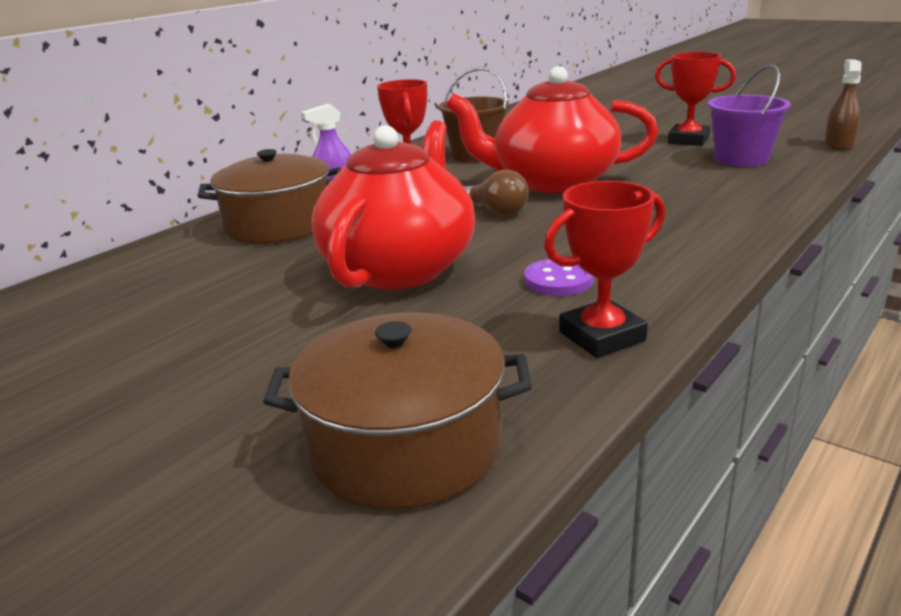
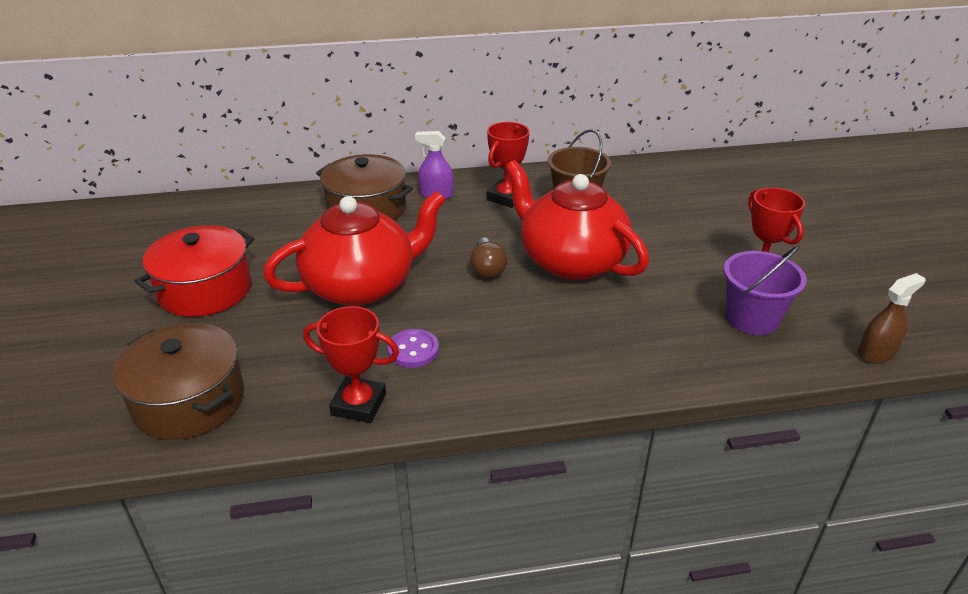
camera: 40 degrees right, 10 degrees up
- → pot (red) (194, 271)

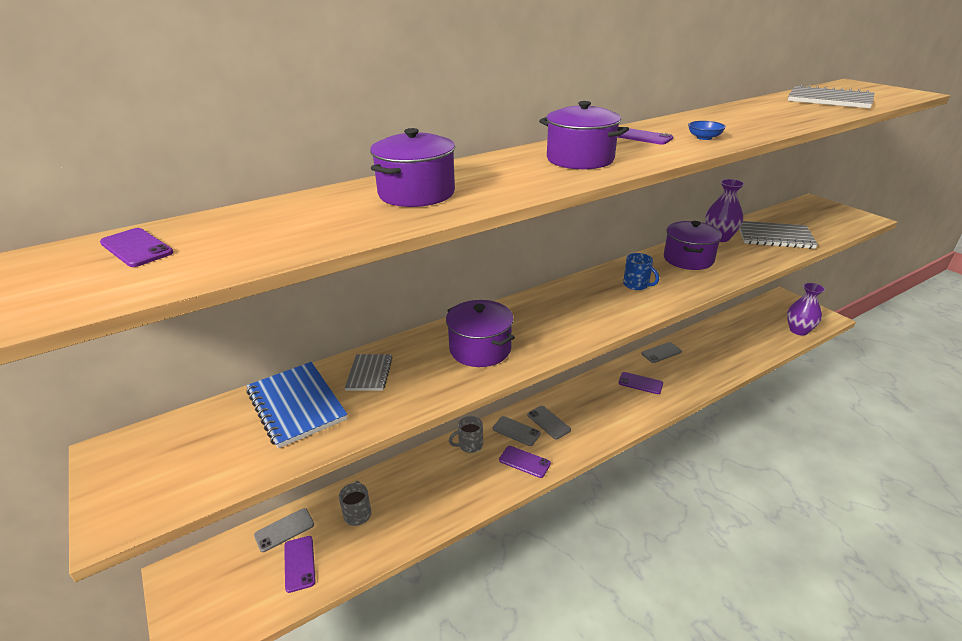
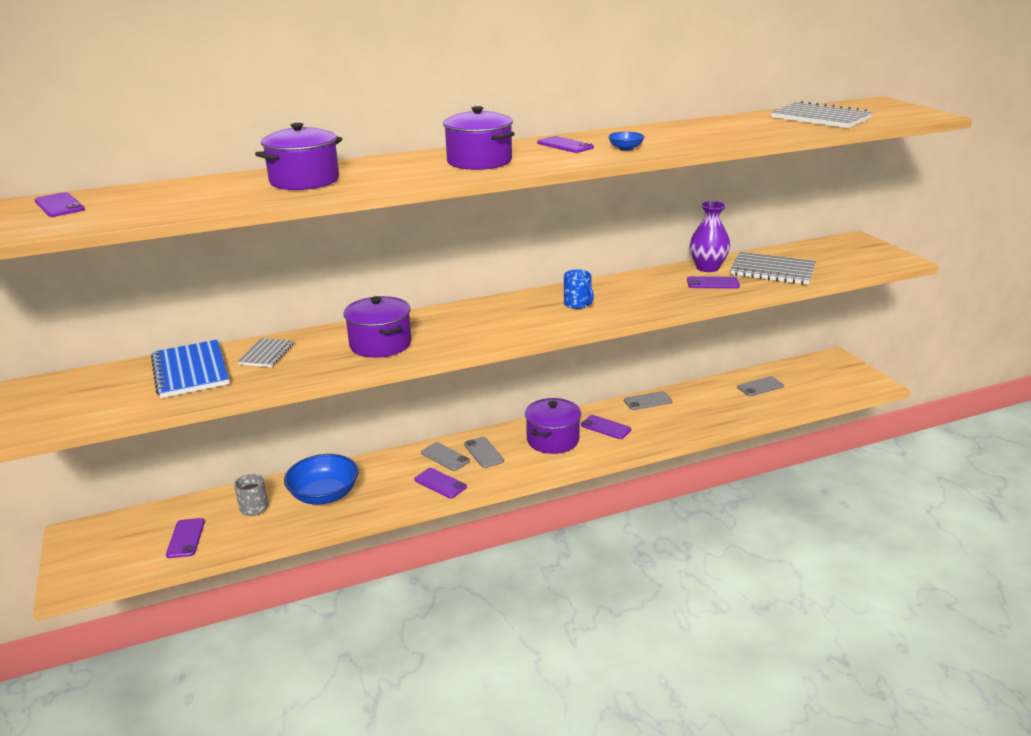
camera: 10 degrees right, 5 degrees down
mug (grey) (466, 434) → -
vase (purple) (806, 309) → -
- → bowl (blue) (321, 479)
- → phone (purple) (713, 282)
phone (grey) (284, 530) → phone (grey) (760, 386), move
pot (purple) (693, 245) → pot (purple) (553, 426), move

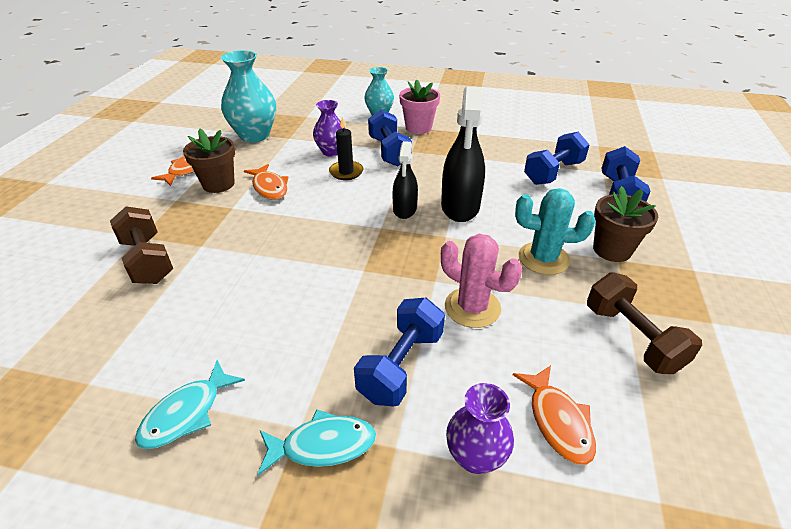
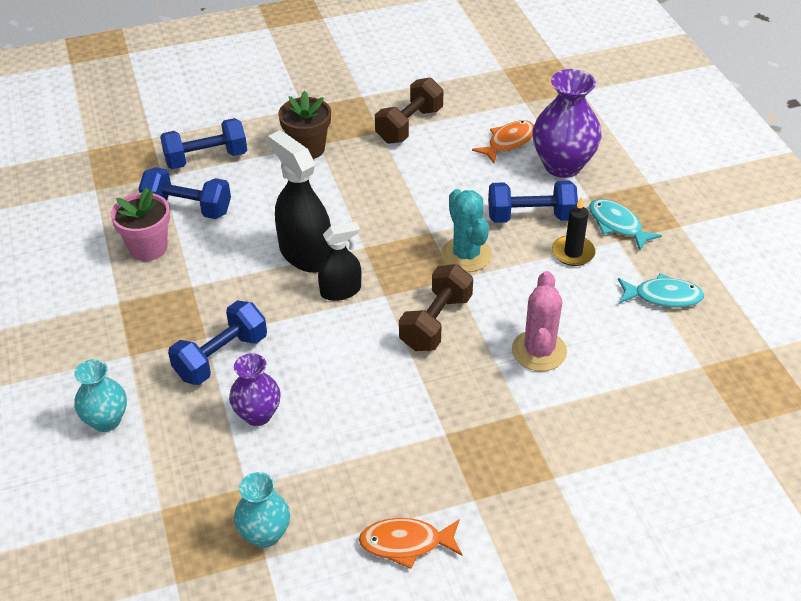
camera: 120 degrees left, 5 degrees up
flower pot (brown) (209, 160) → -
fish (orange) (266, 182) → -
dumbbell (brown) (141, 245) → dumbbell (brown) (436, 307), move
candle (black) (346, 148) → candle (black) (574, 231), move
flower pot (pink) (419, 107) → flower pot (pink) (140, 224), move
cactus (pink) (481, 281) → cactus (pink) (539, 321), move
cactus (turquoise) (555, 231) → cactus (turquoise) (466, 230), move
spray bottle (black) (463, 154) → spray bottle (black) (299, 201), 105 degrees counterclockwise
vase (turquoise) (248, 96) → vase (turquoise) (262, 510), x0.61
vase (purple) (480, 428) → vase (purple) (567, 123), x1.65

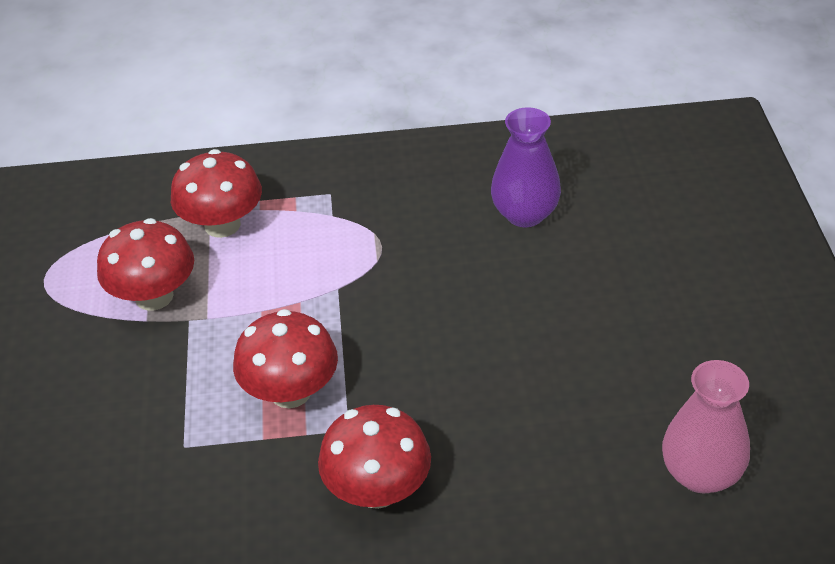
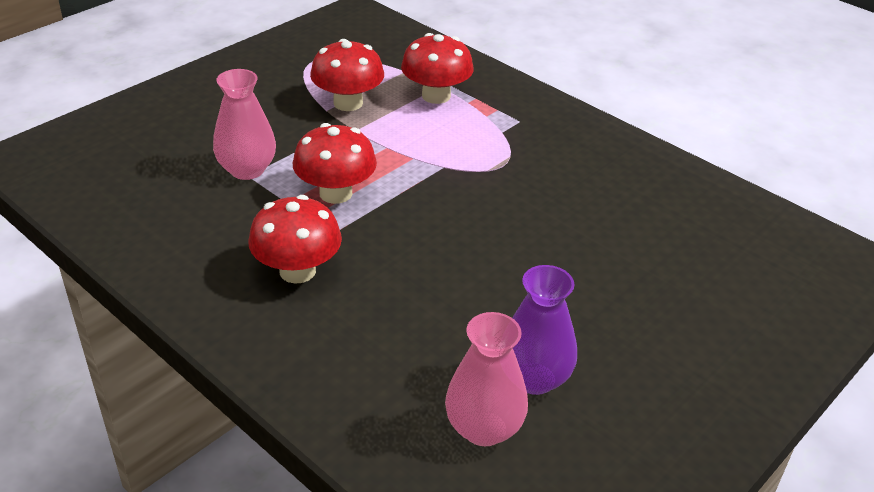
camera: 45 degrees right, 5 degrees down
- → vase (pink) (244, 124)
vase (purple) (526, 167) → vase (purple) (544, 330), move

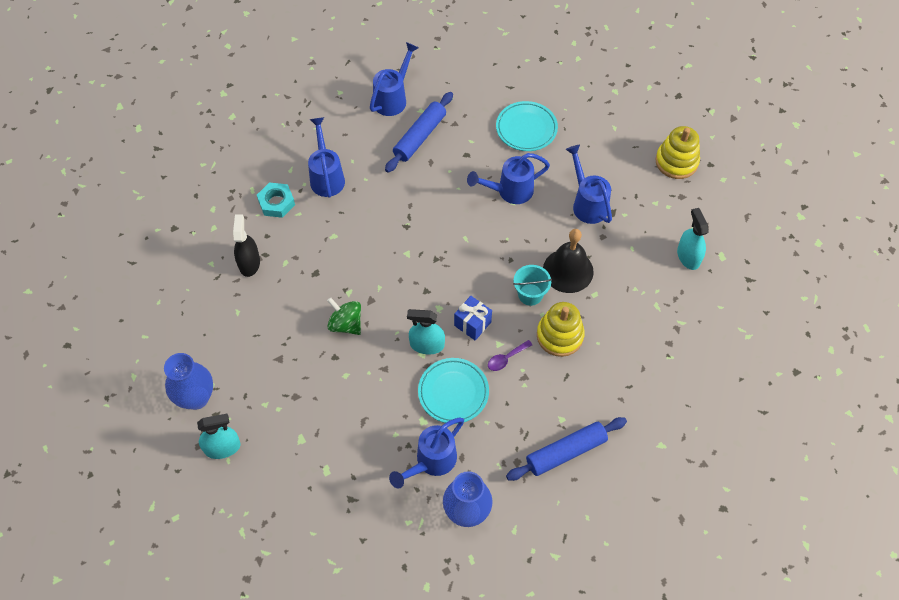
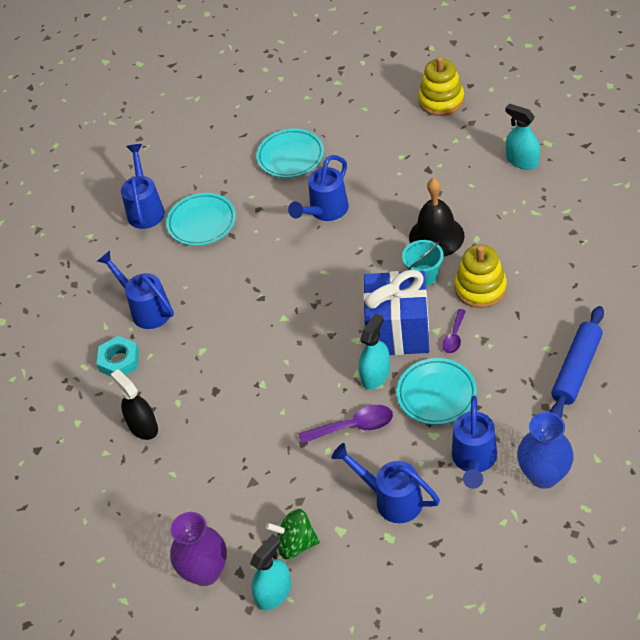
camera: 30 degrees left, 10 degrees down
- → spoon (purple) (346, 424)
spinning top (green) (344, 316) → spinning top (green) (293, 534), move
watering can (blue) (589, 184) → watering can (blue) (386, 483), move
rolling pin (blue) (419, 132) → plate (turquoise) (201, 219)
vase (blue) (188, 381) → vase (purple) (198, 549)
spray bottle (turquoise) (426, 332) → spray bottle (turquoise) (374, 351), 150 degrees clockwise
gift (blue) (473, 318) → gift (blue) (396, 312), x1.97

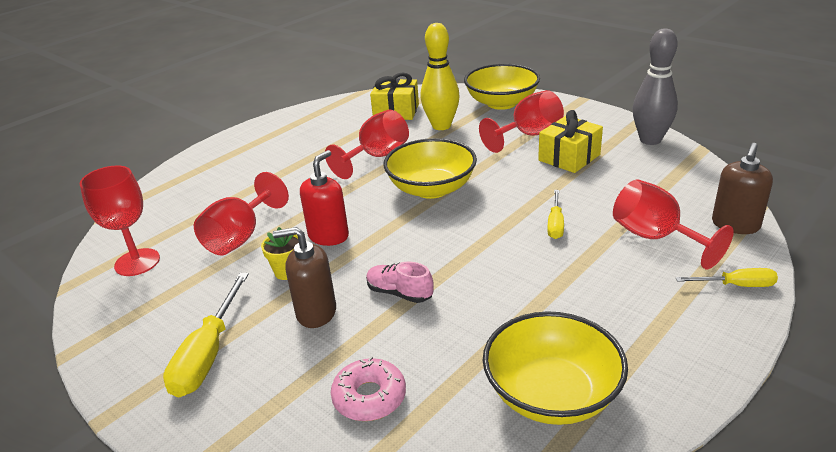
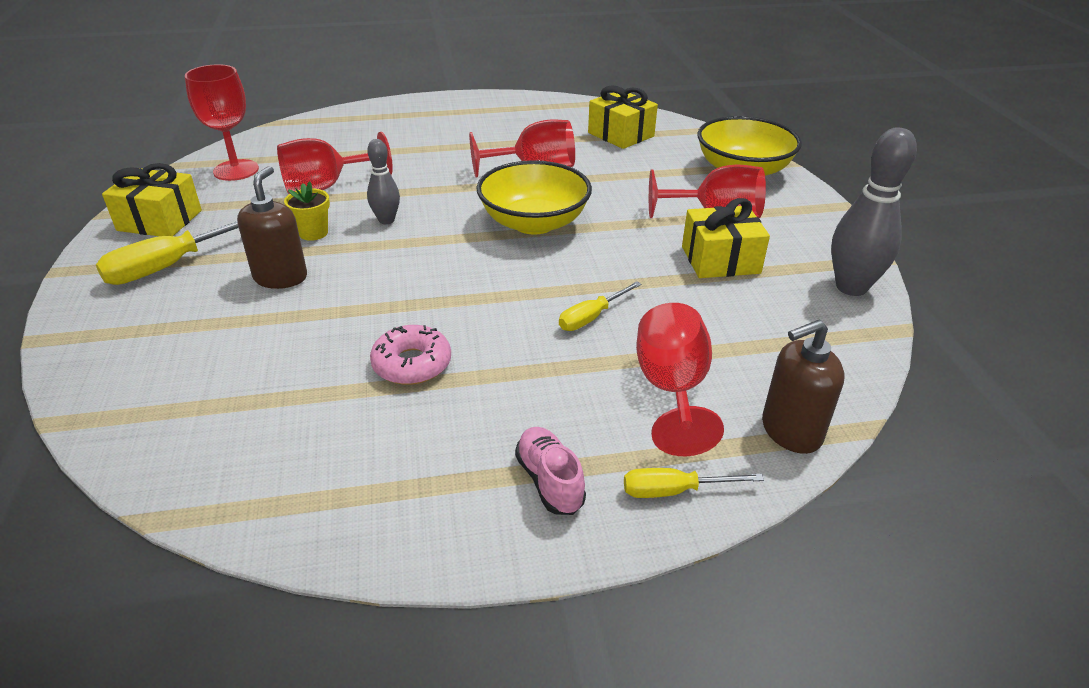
camera: 35 degrees right, 5 degrees up
bowling pin (yellow) (440, 76) → -
bowl (yellow) (555, 368) → -
- → gift (yellow) (152, 199)
donut (pink) (368, 388) → donut (pink) (410, 355), move
shoe (pink) (400, 282) → shoe (pink) (550, 471), move
soap dispenser (red) (324, 198) → bowling pin (grey) (383, 181)
soap dispenser (brown) (304, 277) → soap dispenser (brown) (272, 227), 60 degrees clockwise
screwdriver (yellow) (727, 277) → screwdriver (yellow) (694, 483), 135 degrees clockwise

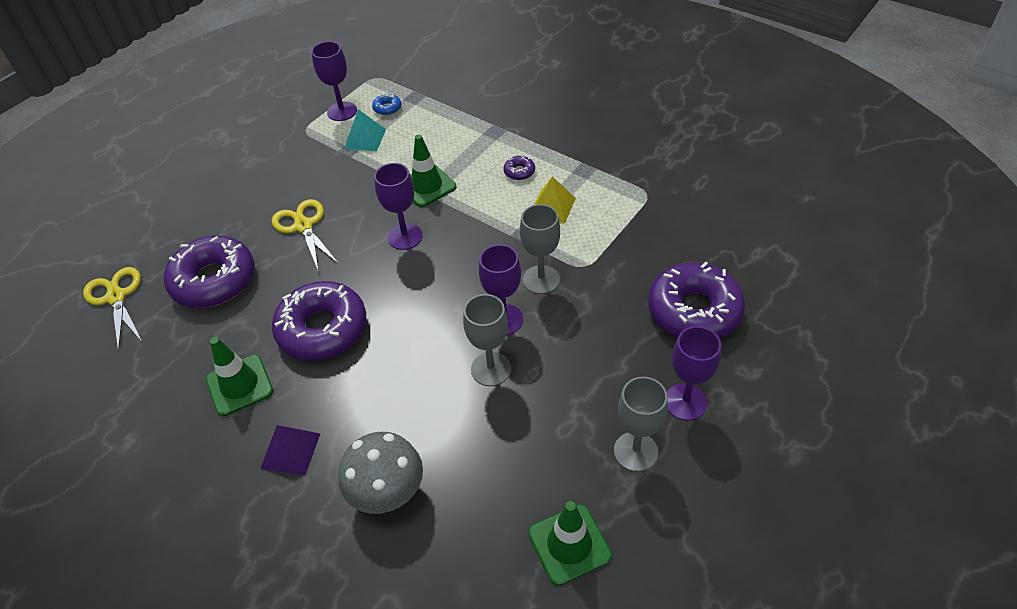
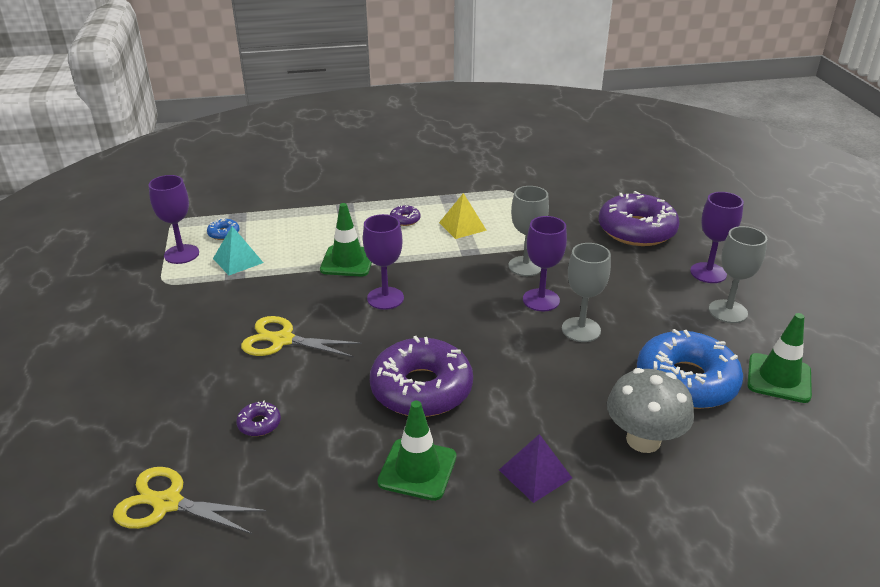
camera: 50 degrees left, 15 degrees down
- → donut (blue) (690, 369)
donut (purple) (209, 272) → donut (purple) (258, 418), x0.40

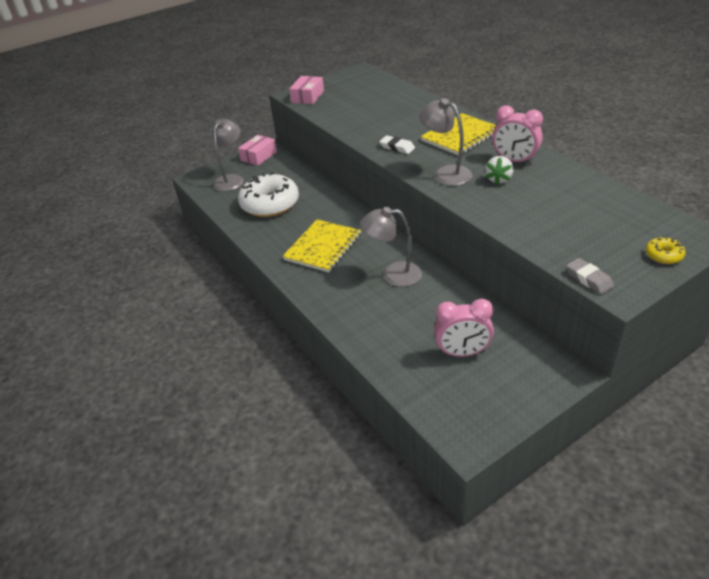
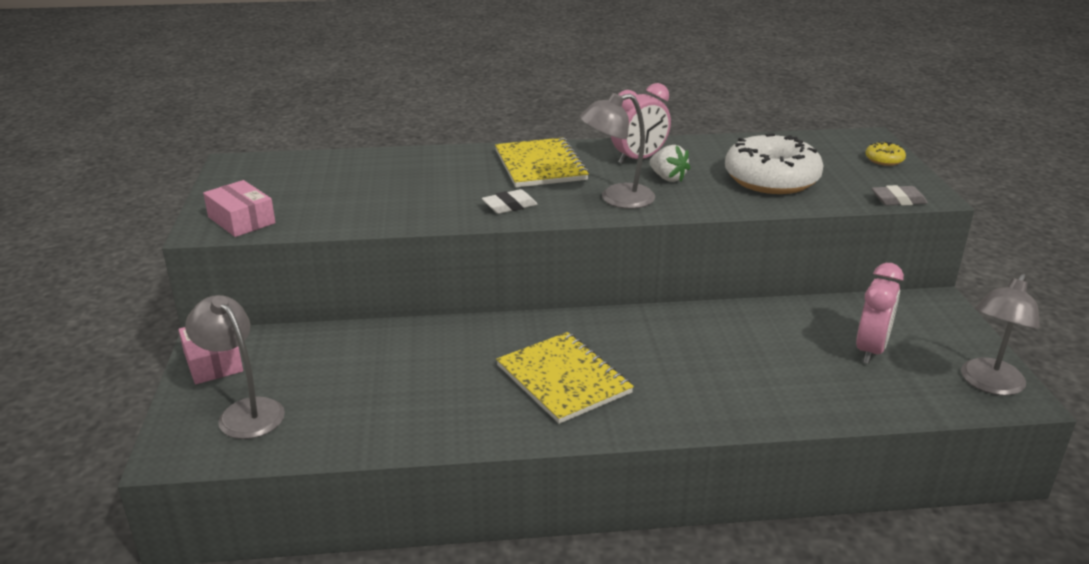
camera: 65 degrees left, 10 degrees down
donut (white) (268, 194) → donut (white) (774, 163), move
lamp (grey) (391, 247) → lamp (grey) (1000, 334), move

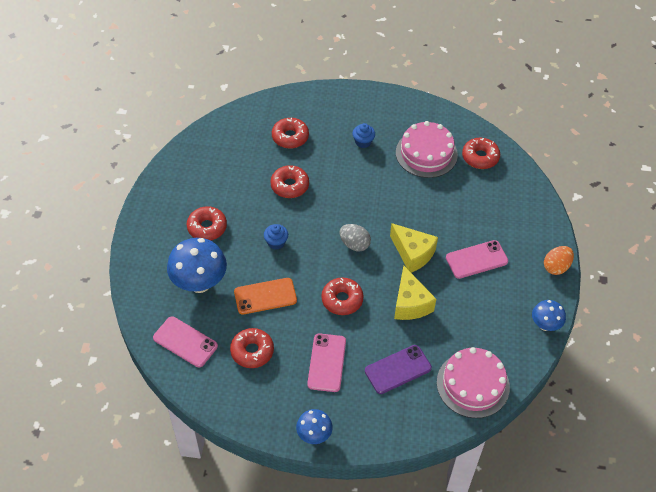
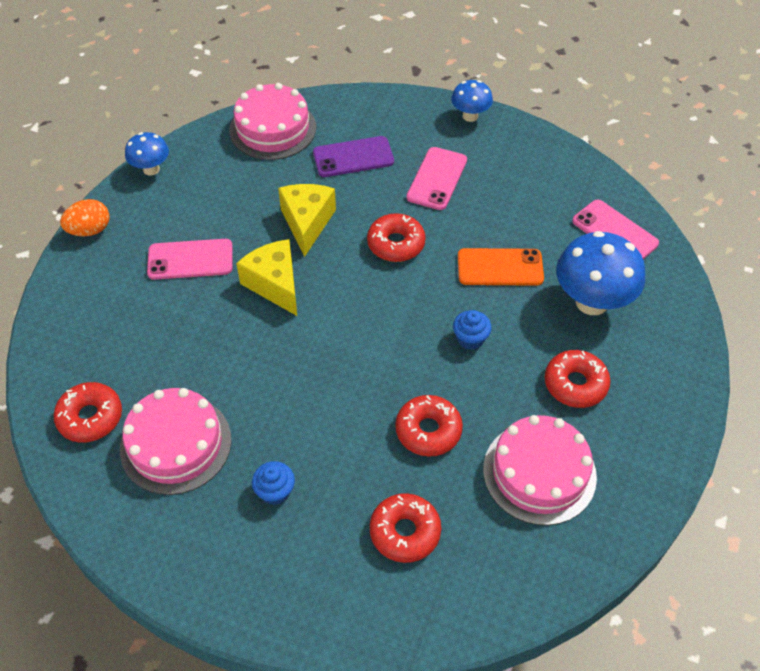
camera: 165 degrees left, 0 degrees up
donut (red) (252, 348) → -
egg (grey) (355, 238) → -
- → cake (pink) (540, 470)

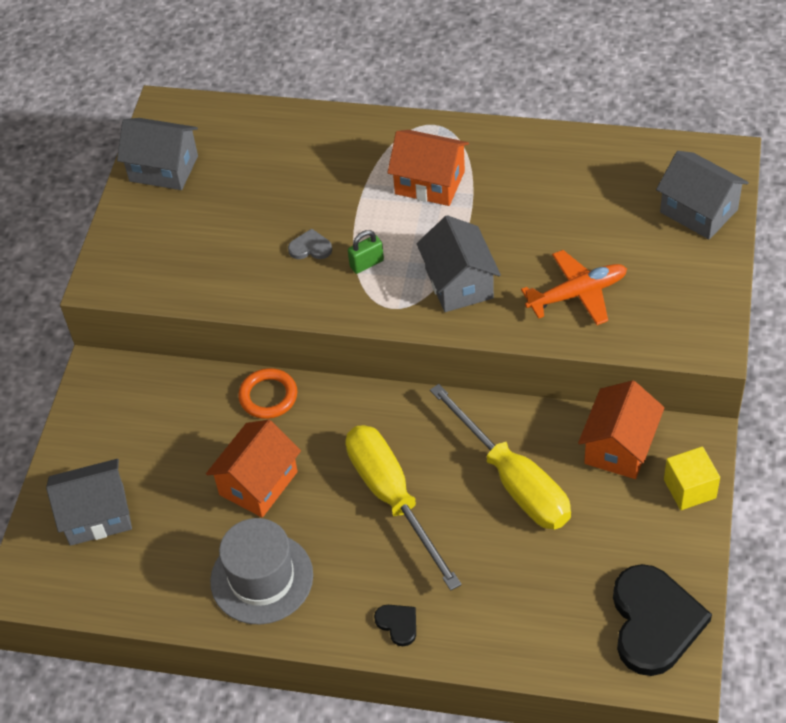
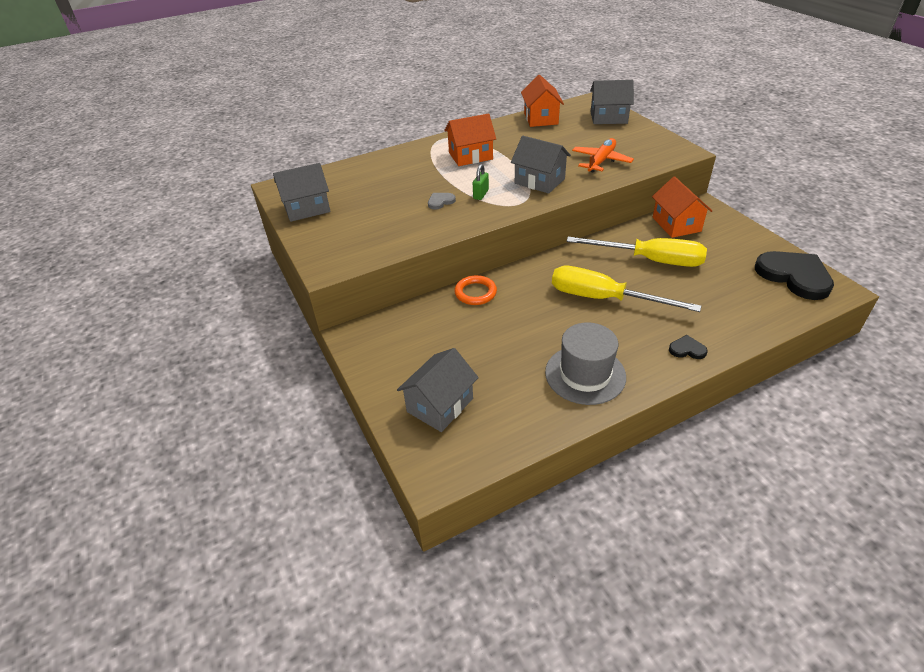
camera: 40 degrees left, 10 degrees down
cube (yellow) (692, 478) → -
house (orange) (253, 469) → house (orange) (542, 101), move

